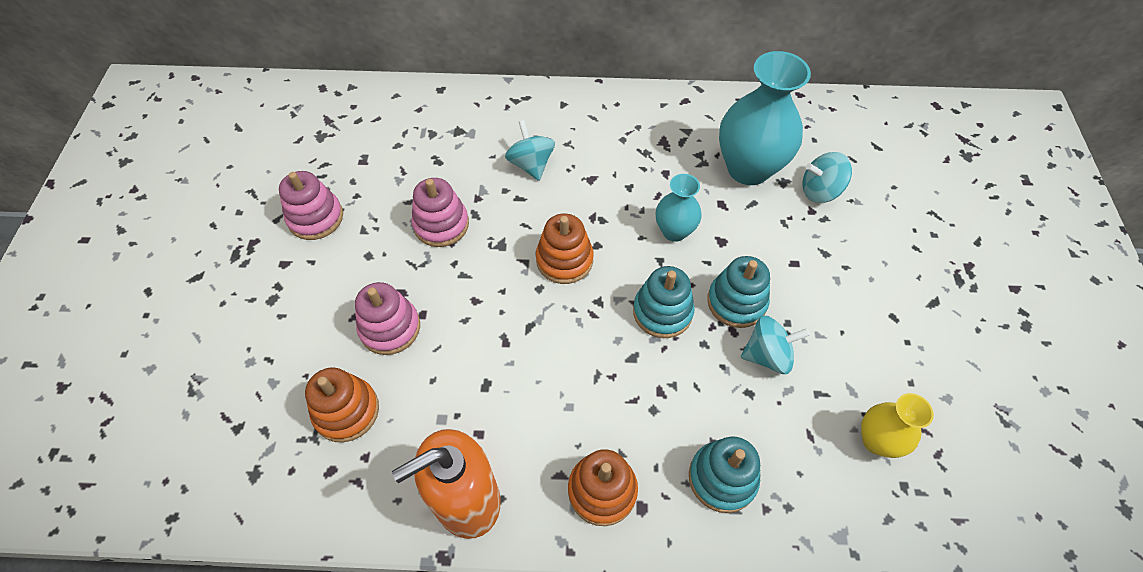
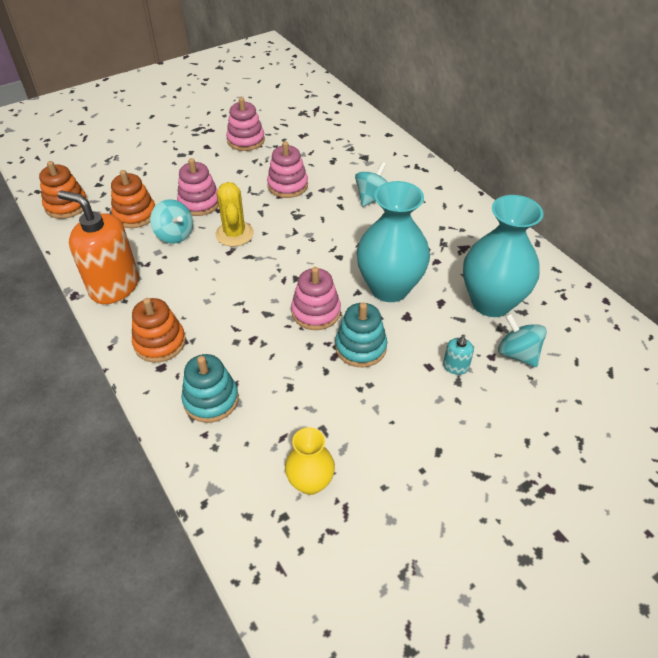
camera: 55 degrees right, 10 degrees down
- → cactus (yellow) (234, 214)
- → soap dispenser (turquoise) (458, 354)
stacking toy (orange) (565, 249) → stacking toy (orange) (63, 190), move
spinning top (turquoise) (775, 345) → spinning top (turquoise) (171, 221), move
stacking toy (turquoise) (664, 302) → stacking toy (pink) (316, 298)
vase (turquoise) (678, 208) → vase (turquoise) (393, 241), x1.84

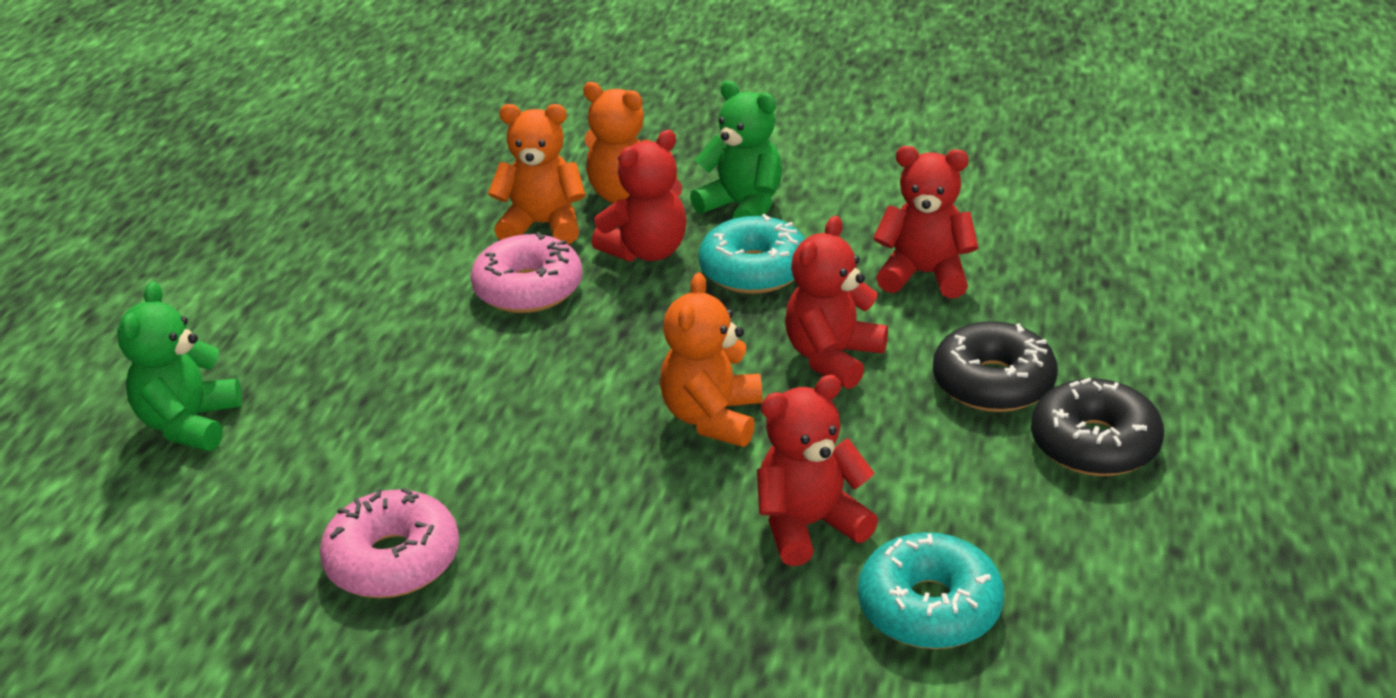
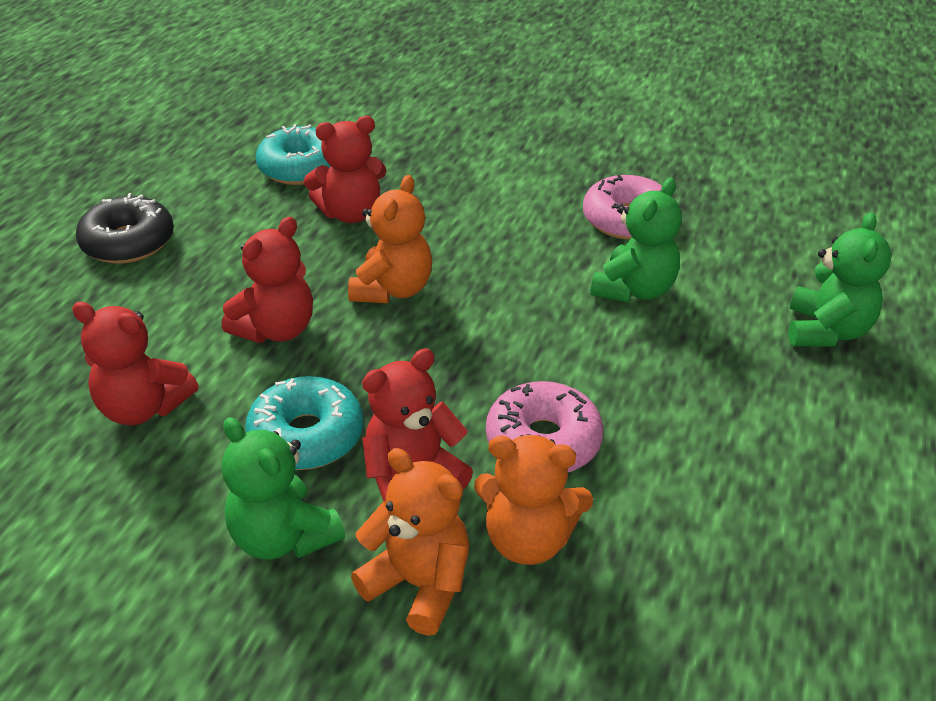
camera: 175 degrees left, 5 degrees up
donut (black) (995, 366) → -
- → teddy bear (green) (636, 240)

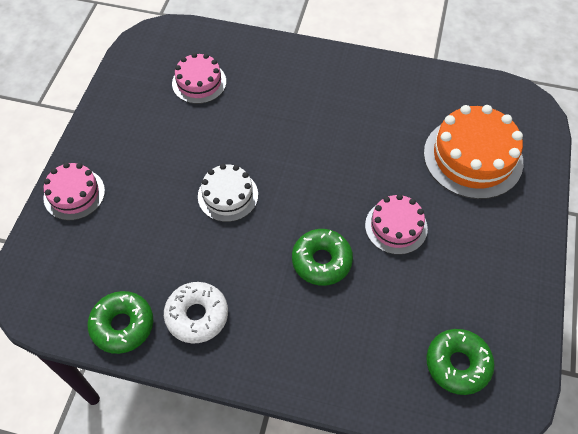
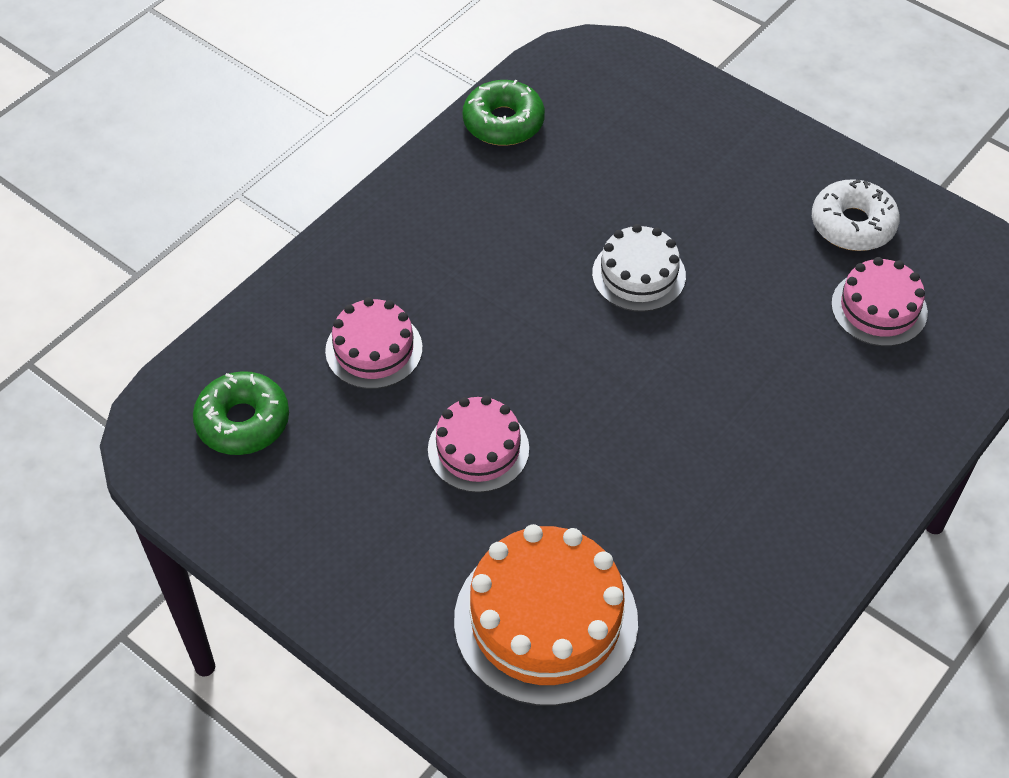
camera: 115 degrees right, 5 degrees down
donut (green) (322, 257) → -
cake (pink) (74, 191) → cake (pink) (374, 343), move
donut (white) (196, 313) → donut (white) (856, 215), move

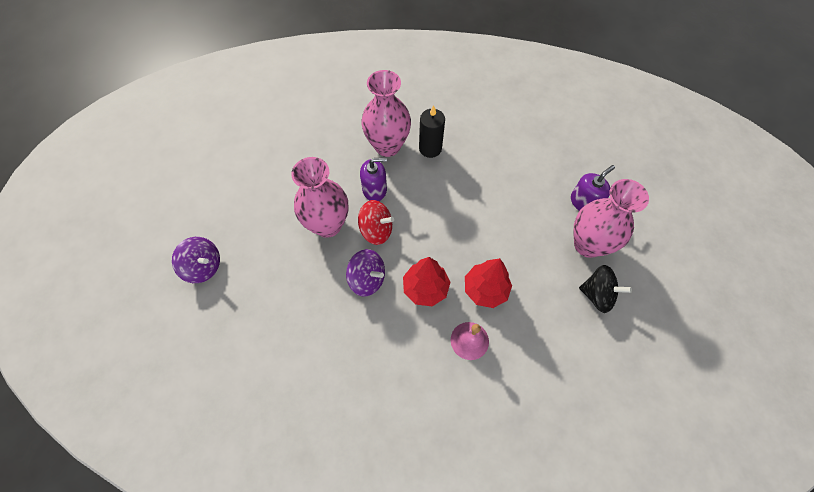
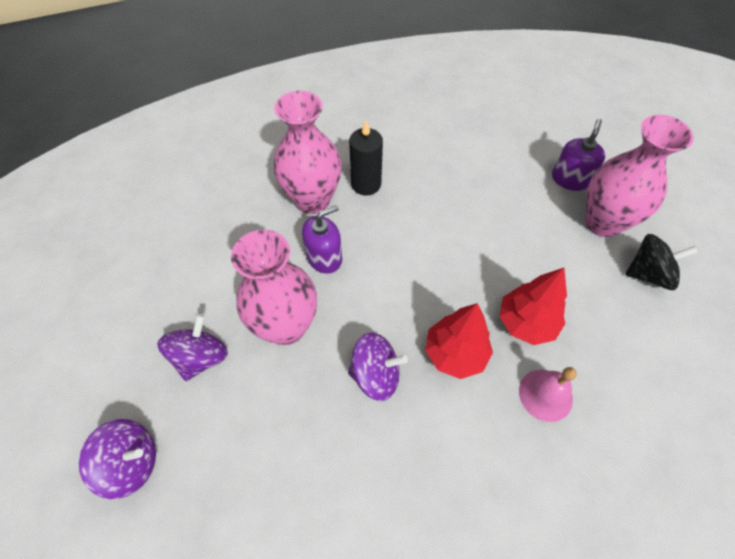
camera: 25 degrees left, 5 degrees down
spinning top (red) (376, 222) → -
- → spinning top (purple) (192, 347)

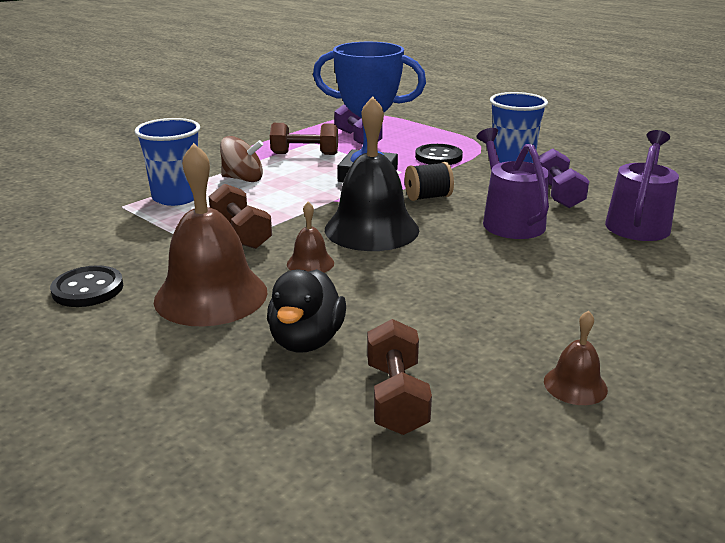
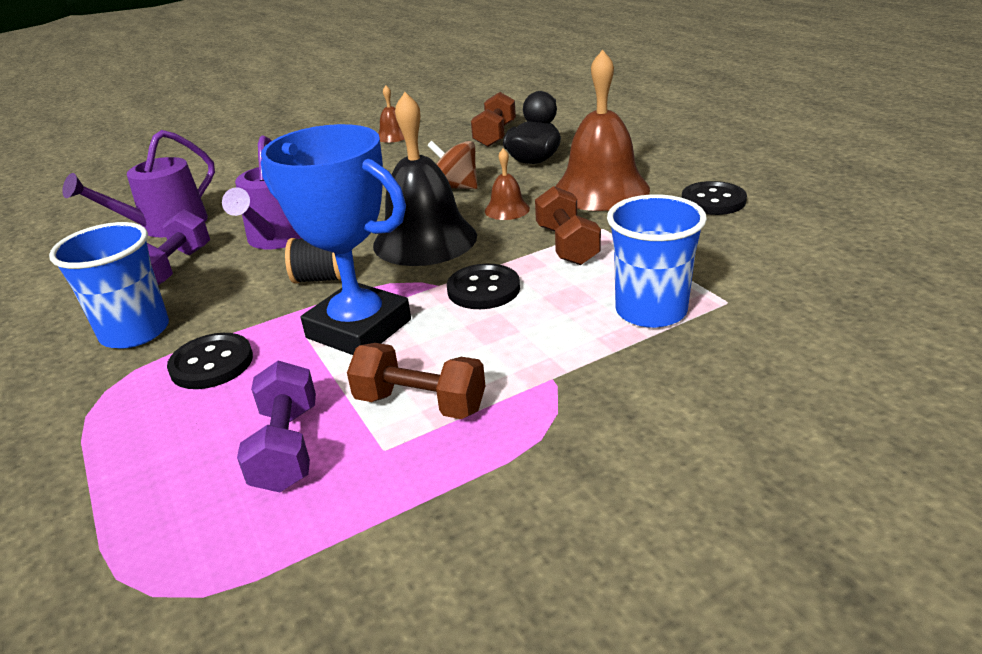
camera: 160 degrees left, 5 degrees up
- → button (black) (483, 286)
spinning top (brown) (241, 159) → spinning top (brown) (452, 165), move

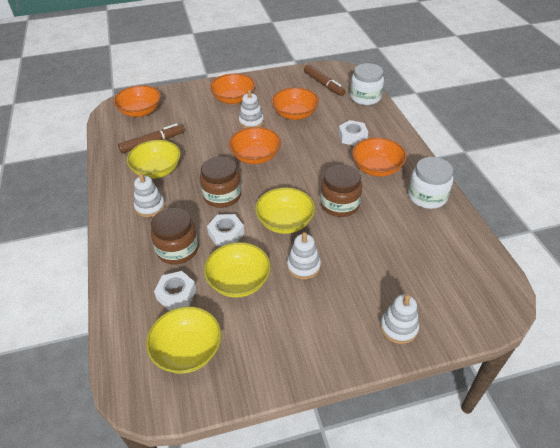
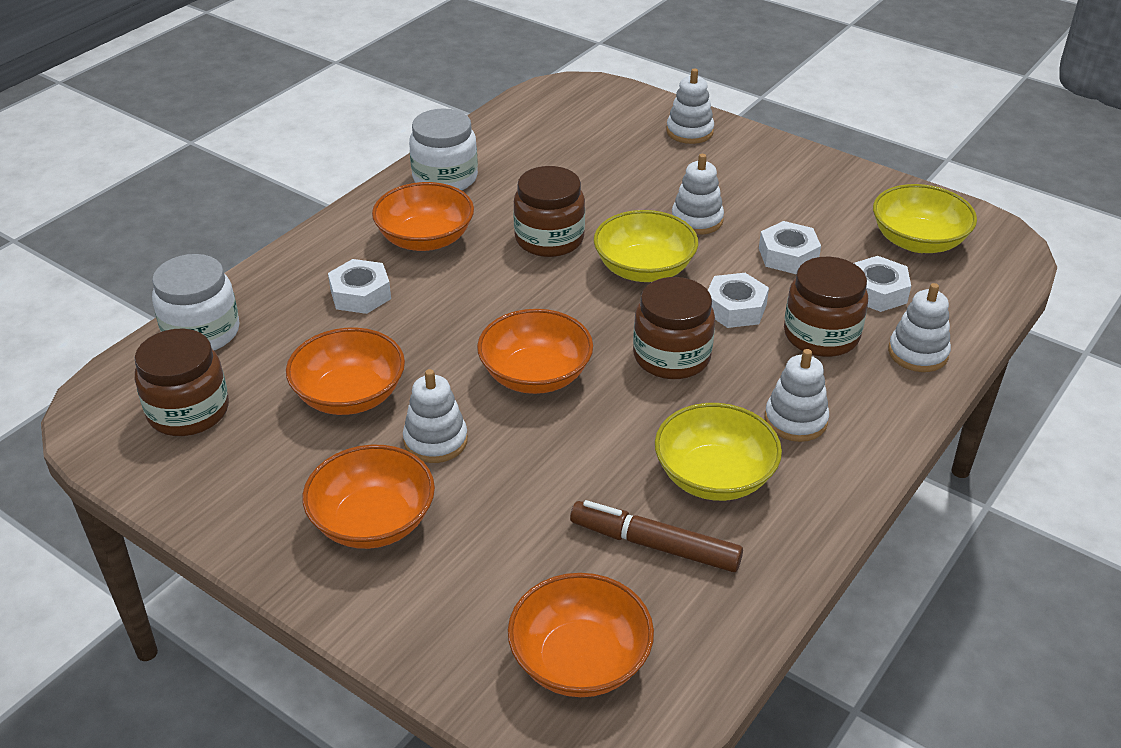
camera: 130 degrees left, 5 degrees down
- → stacking toy (white) (919, 327)
bowl (yellow) (237, 269) → nut (white) (790, 247)
marker (brown) (325, 80) → jar (brown) (182, 382)

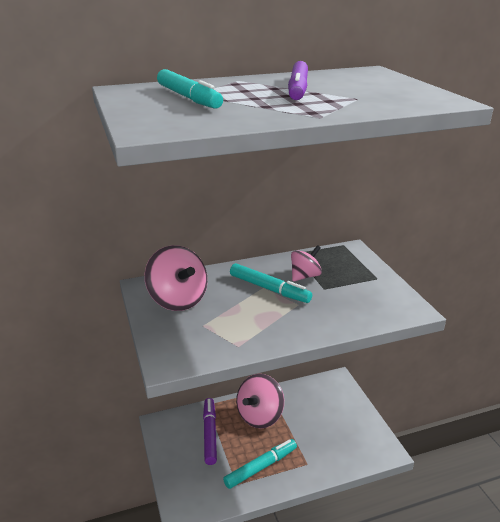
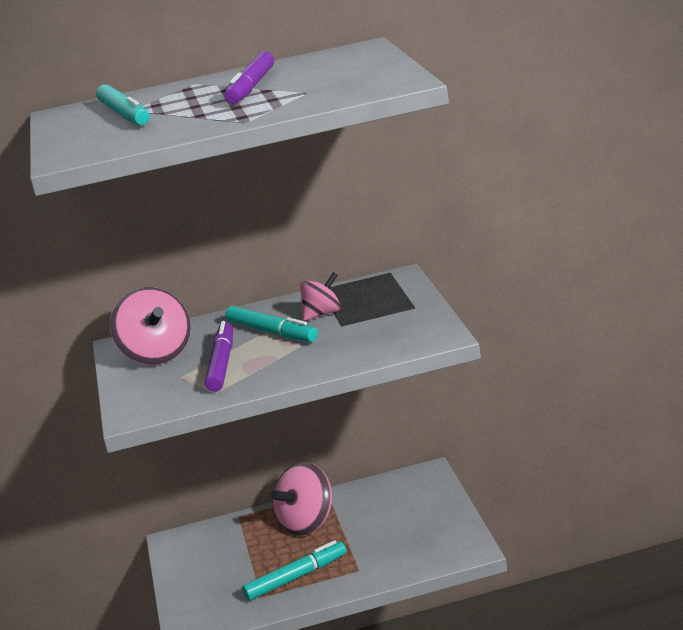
camera: 10 degrees right, 5 degrees down
marker (purple) (210, 431) → marker (purple) (219, 356), move

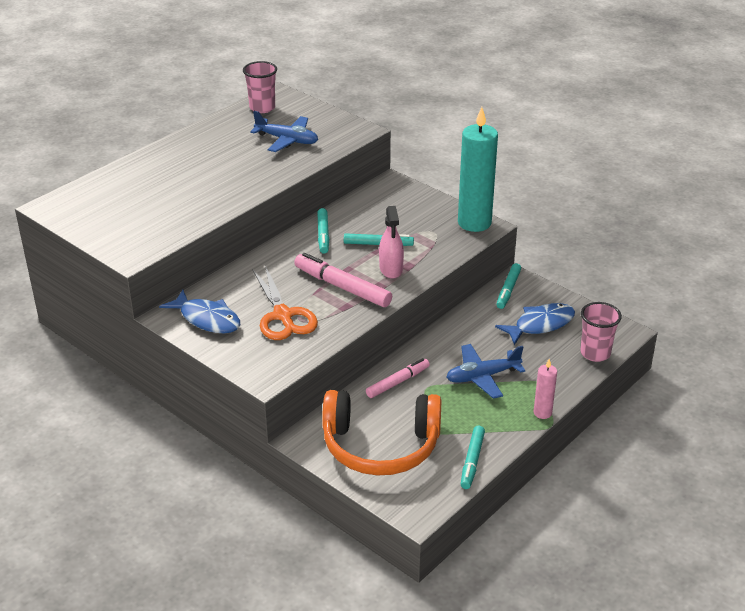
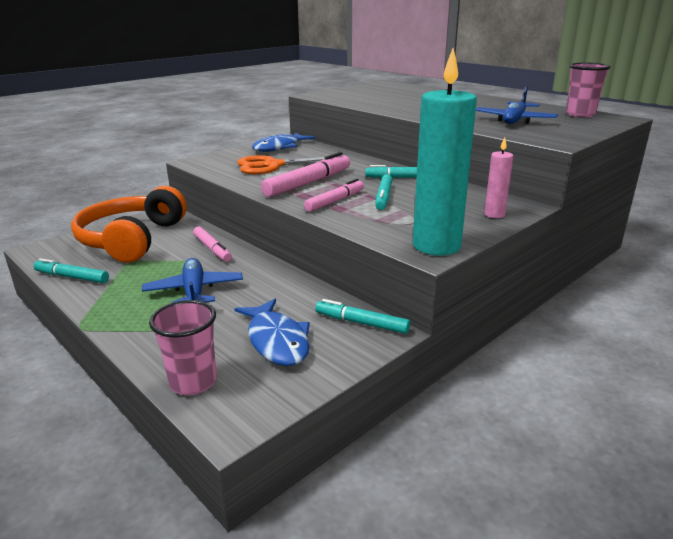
camera: 95 degrees right, 10 degrees down
candle (pink) (545, 389) → candle (pink) (499, 177), move
spray bottle (pink) (391, 242) → marker (pink) (334, 195)

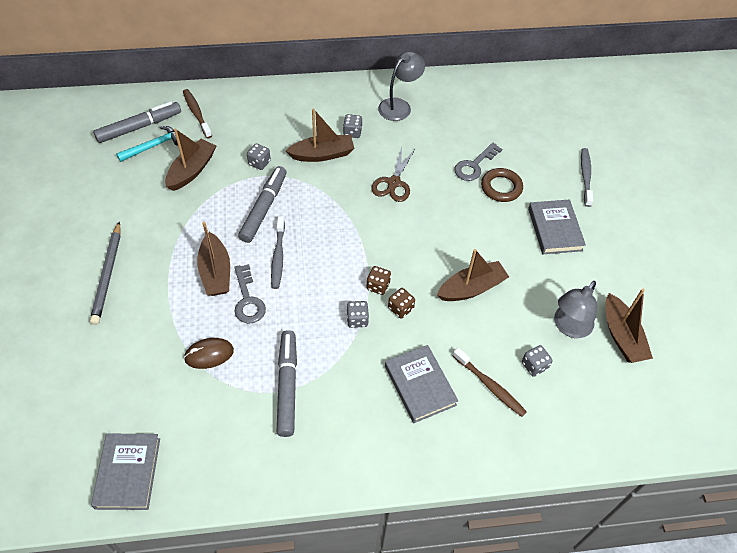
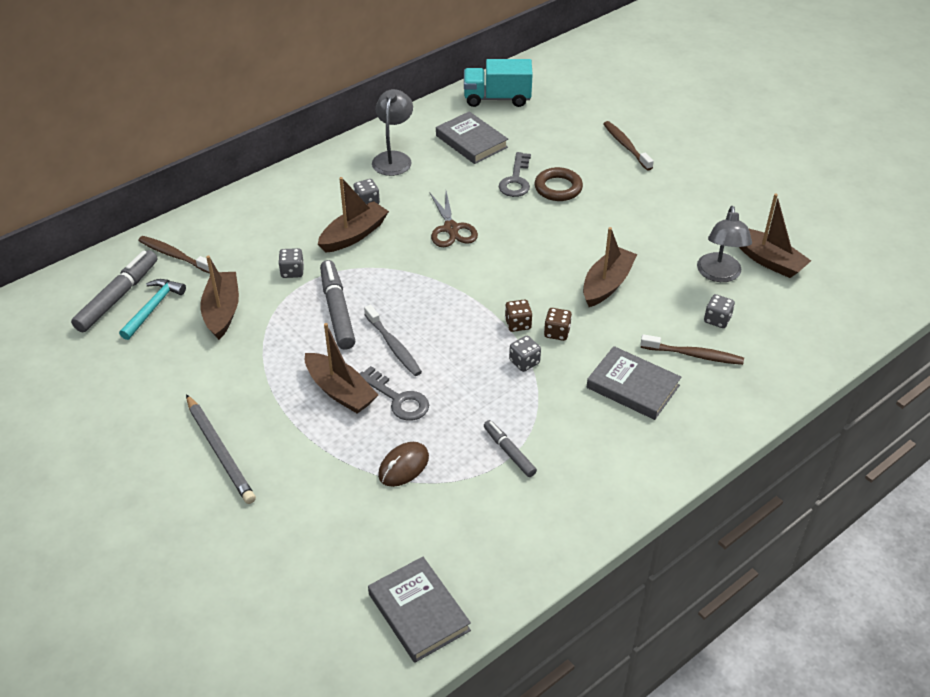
camera: 30 degrees left, 10 degrees down
- → truck (turquoise) (498, 83)
book (grey) (557, 227) → book (grey) (472, 137), move
toothbrush (grey) (587, 177) → toothbrush (brown) (628, 146)
marker (grey) (286, 383) → marker (grey) (510, 448), x0.59

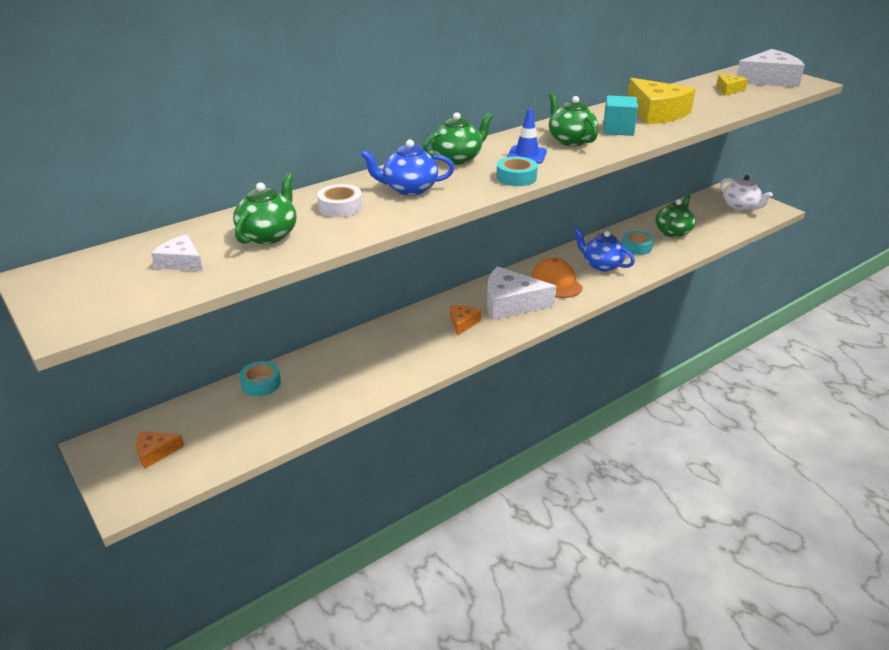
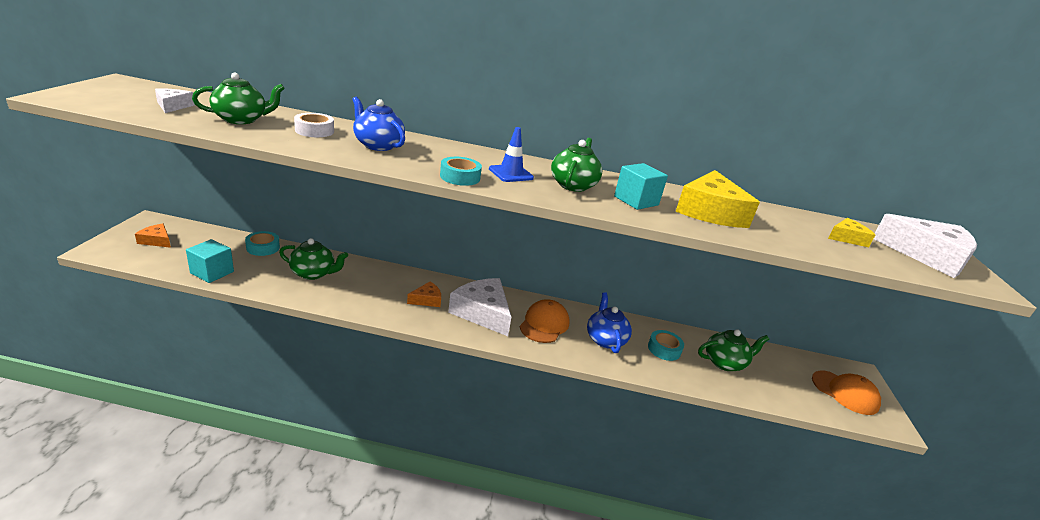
camera: 40 degrees right, 5 degrees down
- → cube (turquoise) (210, 261)
teapot (green) (458, 138) → teapot (green) (313, 259), move
teapot (white) (746, 193) → cap (orange) (846, 393)

